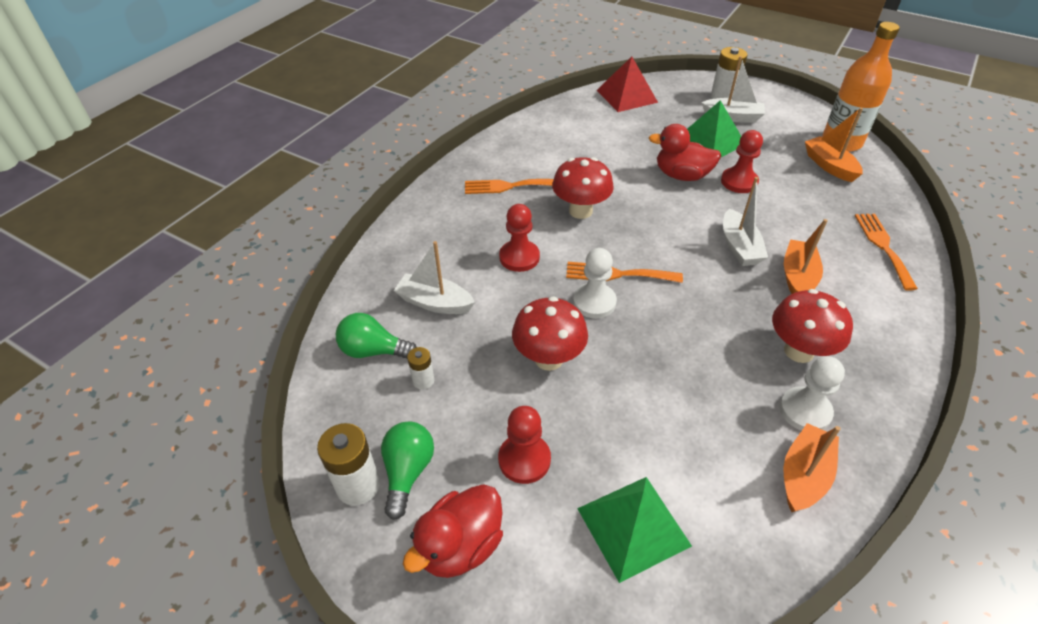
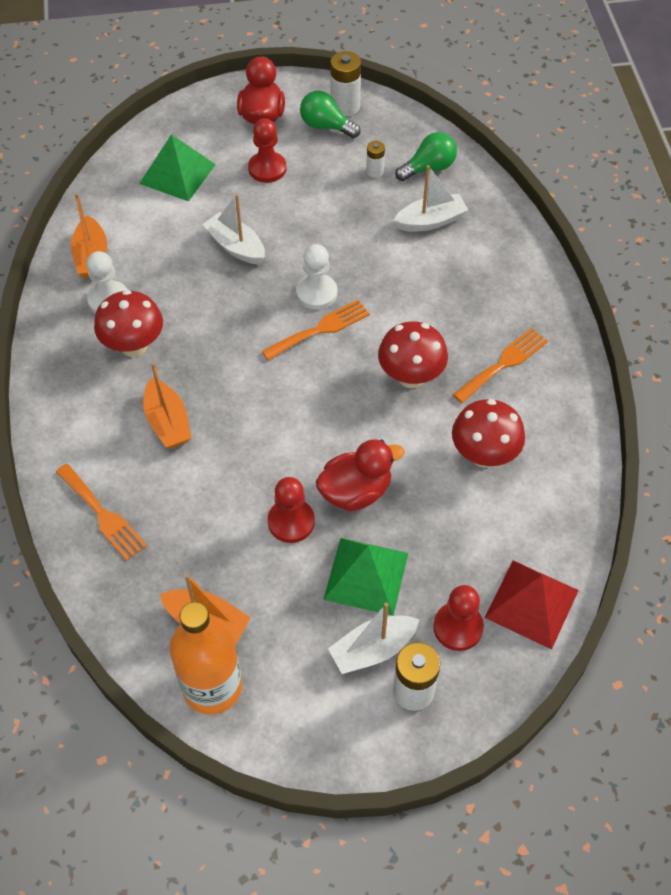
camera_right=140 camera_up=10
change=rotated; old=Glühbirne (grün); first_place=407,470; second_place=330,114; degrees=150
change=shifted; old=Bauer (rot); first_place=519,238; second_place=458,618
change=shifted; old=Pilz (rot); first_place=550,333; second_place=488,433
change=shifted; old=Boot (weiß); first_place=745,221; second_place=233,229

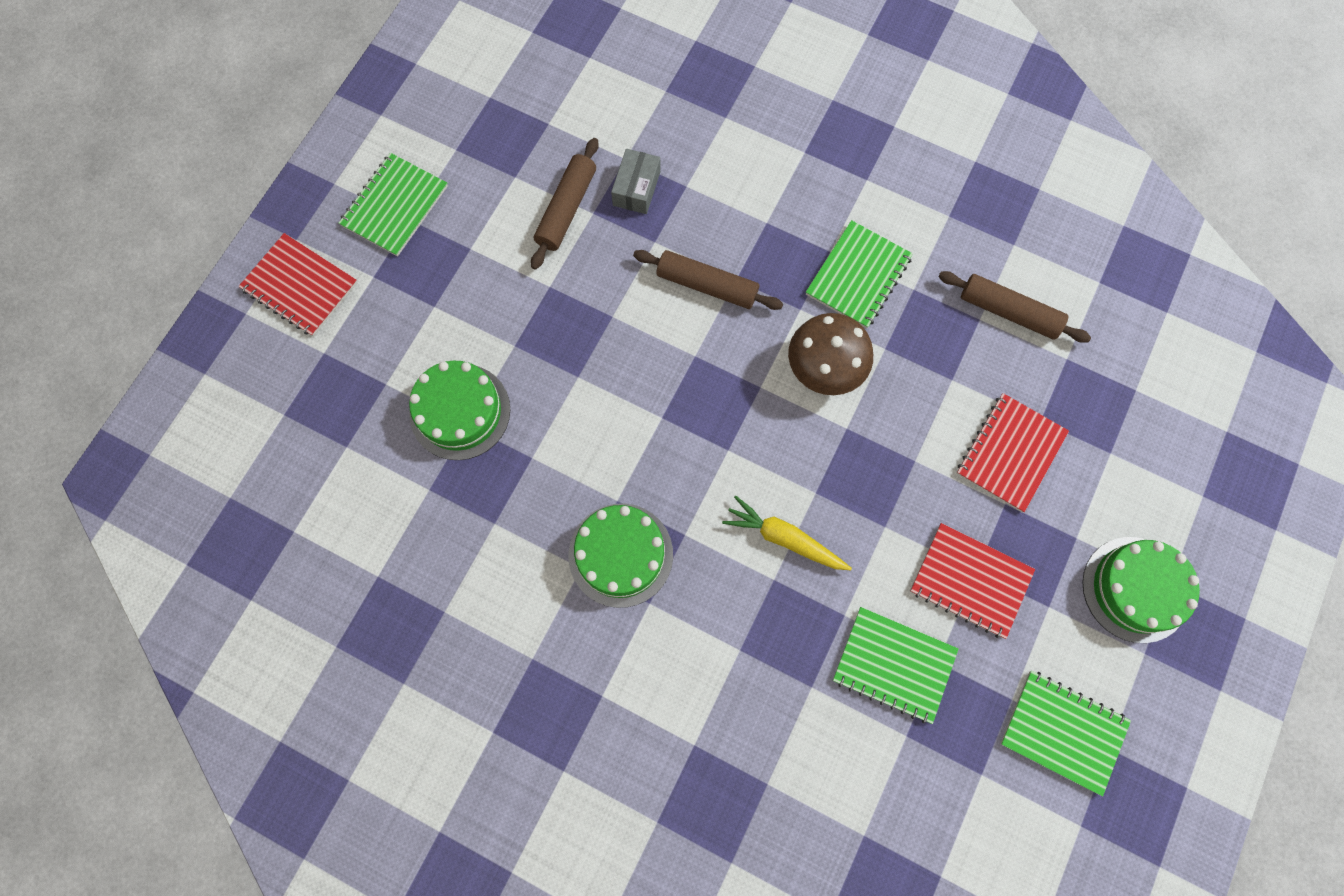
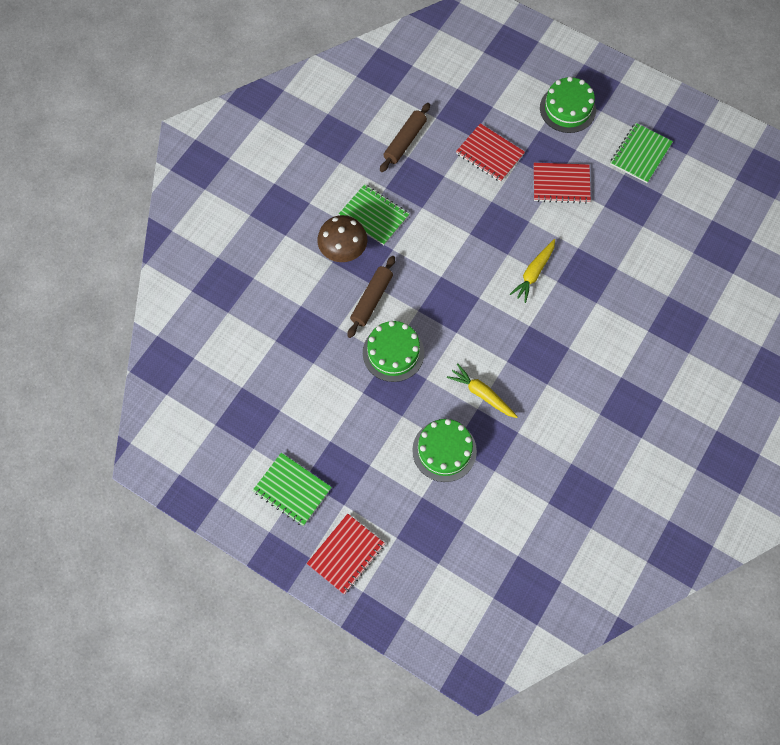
camera_right=-85 camera_up=-5
change=gone; old=Nudelholz (braun); first_place=565,203
change=shifted; old=Kuchen (grün); first_place=621,555; second_place=393,351
change=gone; old=Schachtel (grau); first_place=636,181
change=shifted; old=Pilz (braun); first_place=830,354; second_place=342,238
change=gone; old=Notizbuch (grün); first_place=896,665
change=rotated; old=Notizbuch (rot); first_place=972,581; second_place=562,183; degrees=60
change=new; new=Karotte (gelb); second_place=482,390

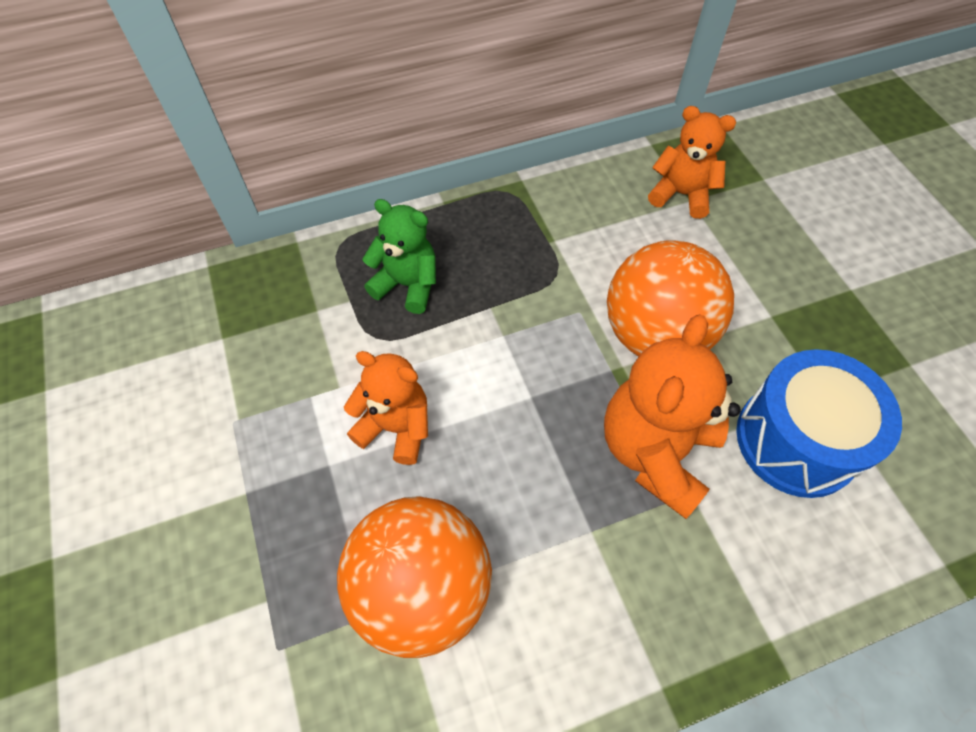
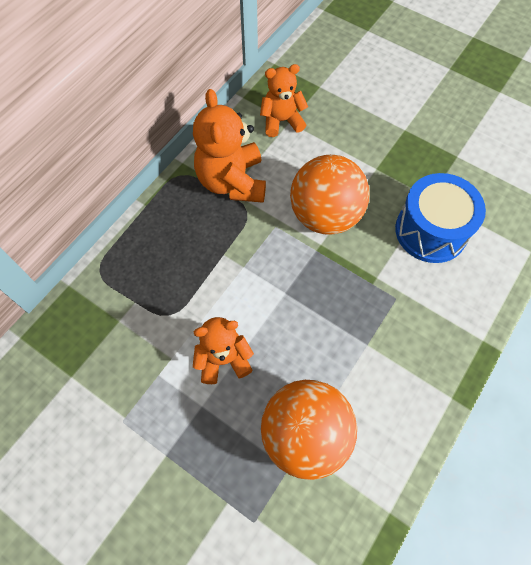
camera_right=-35 camera_up=5
change=gone; old=Teddybär (grün); first_place=399,256
change=shifted; old=Teddybär (orange); first_place=672,417; second_place=229,146

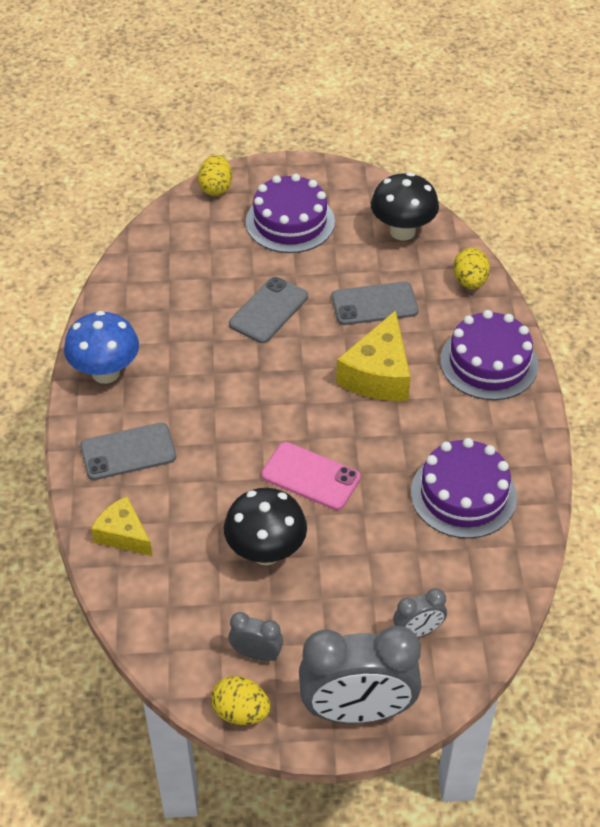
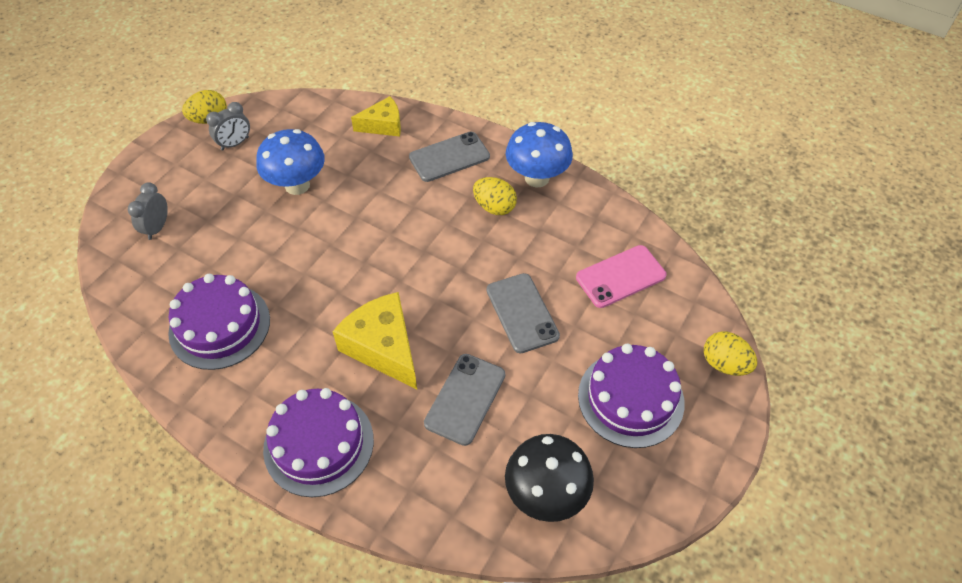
camera_right=125 camera_up=5
change=rotated; old=Handy (grau); first_place=128,451; second_place=449,157; degrees=45
change=repainted; old=Pilz (schwarz); new=Pilz (blau); first_place=265,526; second_place=290,162
change=shifted; old=Handy (rosa); first_place=311,476; second_place=621,276
change=gone; old=Wecker (grau); first_place=360,674
change=shifted; old=Ei (gelb); first_place=471,268; second_place=495,196

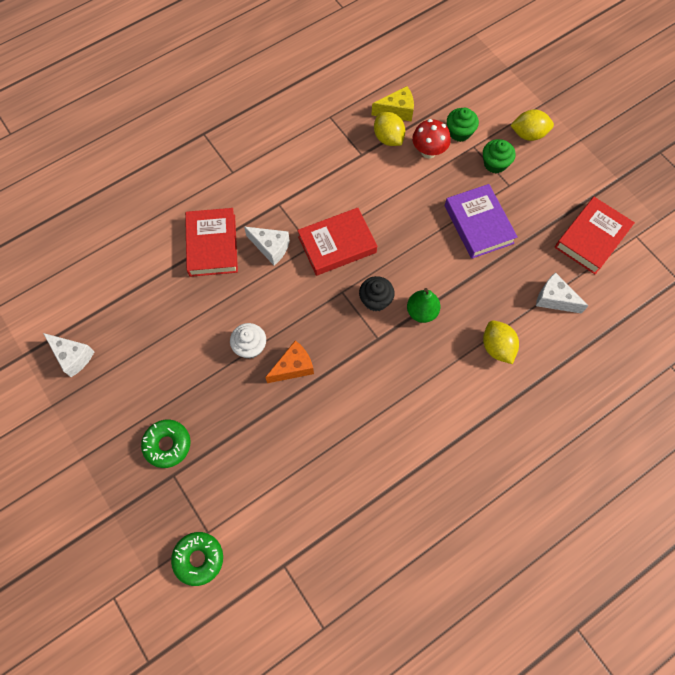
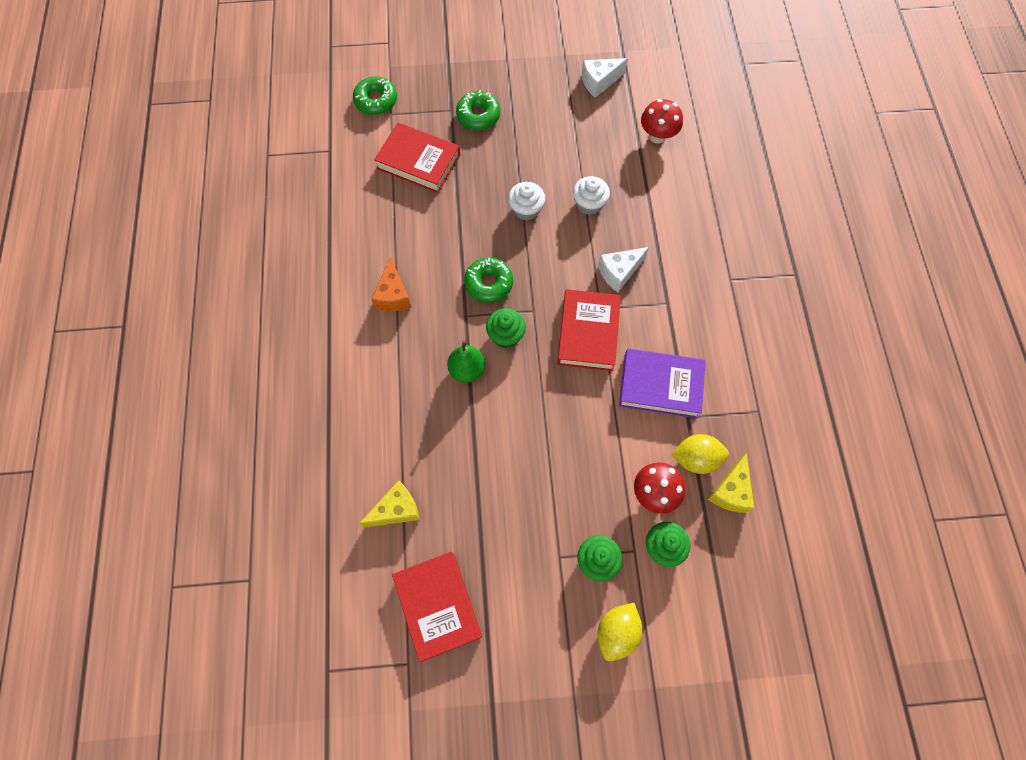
camera_right=120 camera_up=0
change=shifted; old=Buch (rot); first_place=211,242; second_place=417,158
change=shifted; old=Käse (orange); first_place=289,362; second_place=391,283
change=repainted; old=Muffin (schwarz); new=Muffin (grün); first_place=377,294; second_place=506,328
change=shifted; old=Buch (lila); first_place=481,221; second_place=662,383
change=gone; old=Zitrone (gelb); first_place=501,342
change=repainted; old=Käse (weiß); new=Käse (gelb); first_place=562,293; second_place=389,504
change=new; new=Donut (grün); second_place=488,280
change=new; new=Muffin (weiß); second_place=591,195
change=new; new=Pilz (rot); second_place=662,121

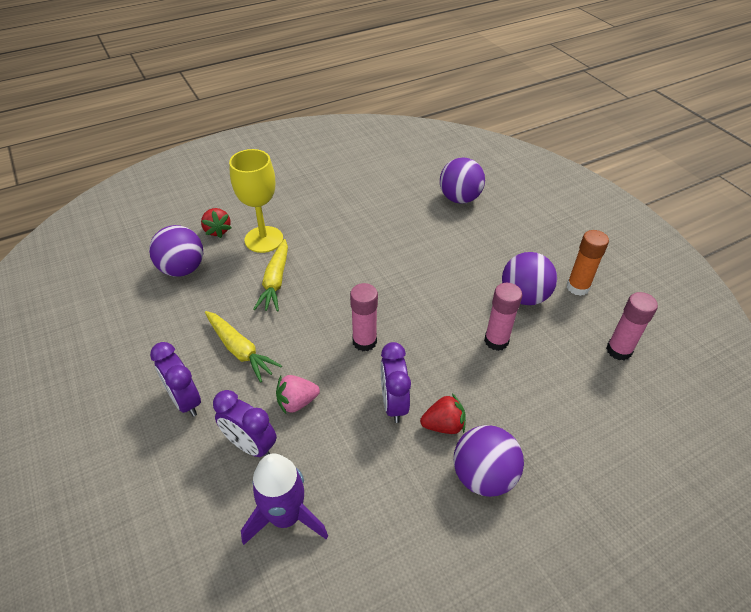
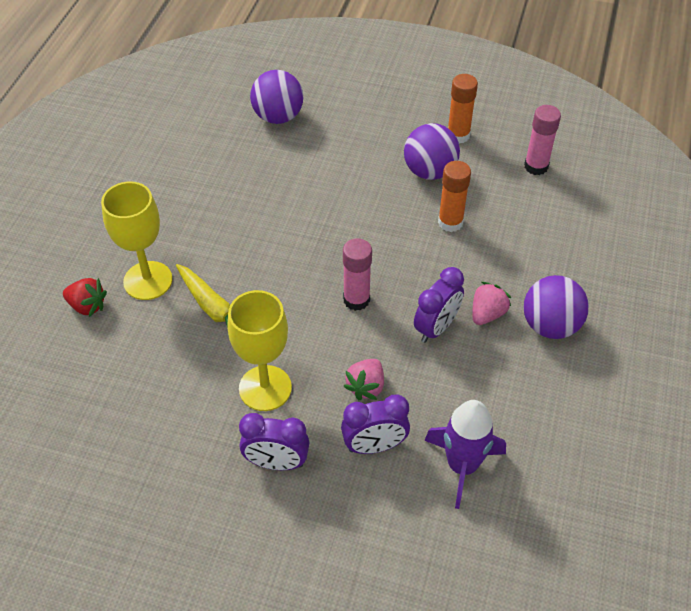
camera_right=-45 camera_up=5
change=gone; old=Ball (lila); first_place=176,251
change=swapped; old=Karotte (gelb); new=Kelch (gelb); first_place=243,347; second_place=259,350
change=rotated; old=Wecker (lila); first_place=396,382; second_place=439,305; degrees=-90
change=repainted; old=Erdbeere (rot); new=Erdbeere (rosa); first_place=443,413; second_place=491,303
change=repainted; old=Klebestift (rosa); new=Klebestift (orange); first_place=503,317; second_place=454,196

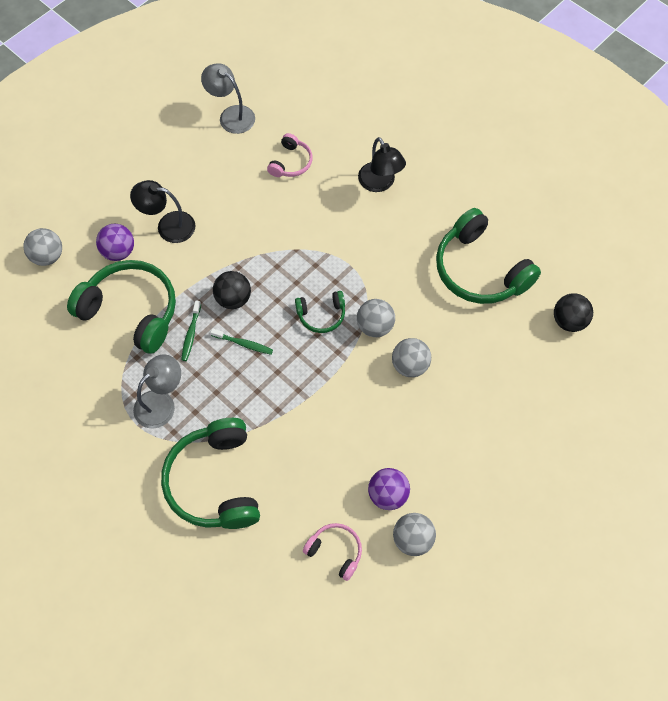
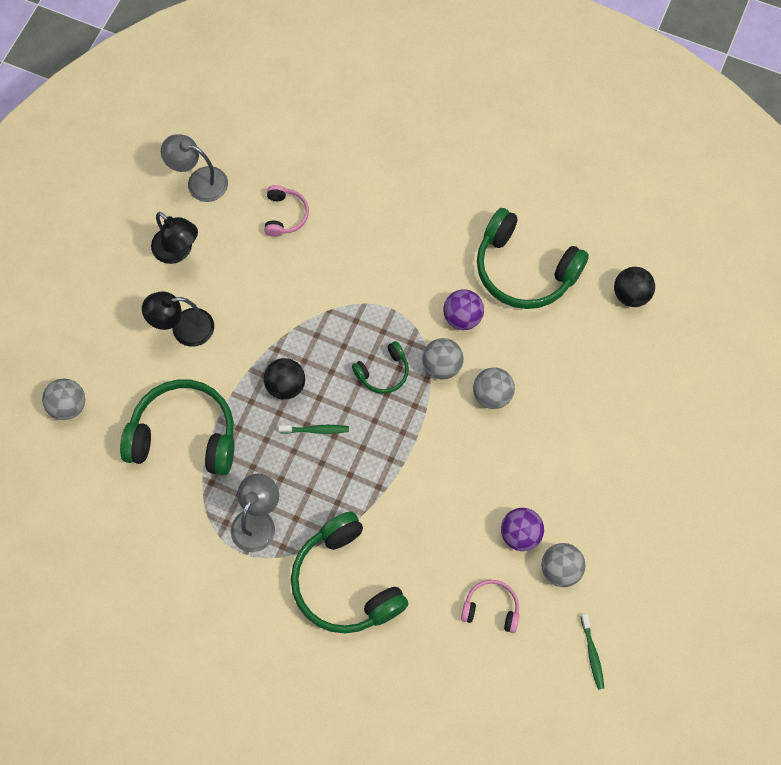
camera_right=-20 camera_up=5
change=shifted; old=Ball (lila); first_place=115,242; second_place=464,309
change=shifted; old=Zahnbürste (grün); first_place=191,330; second_place=592,652
change=shifted; old=Lampe (schwarz); first_place=382,164; second_place=174,238

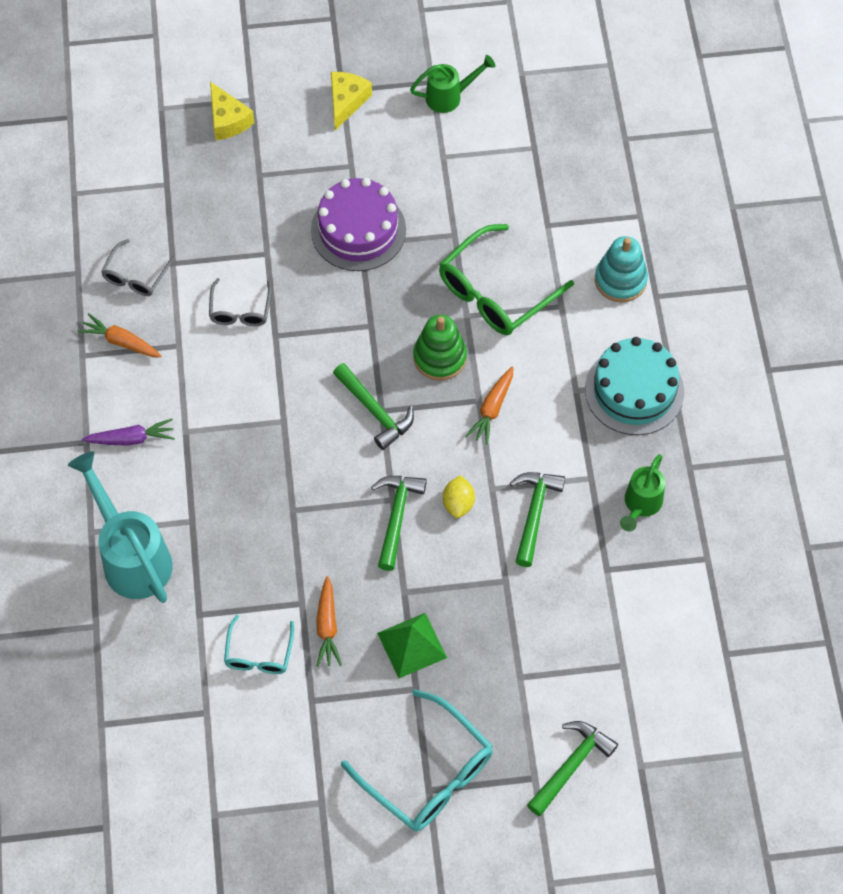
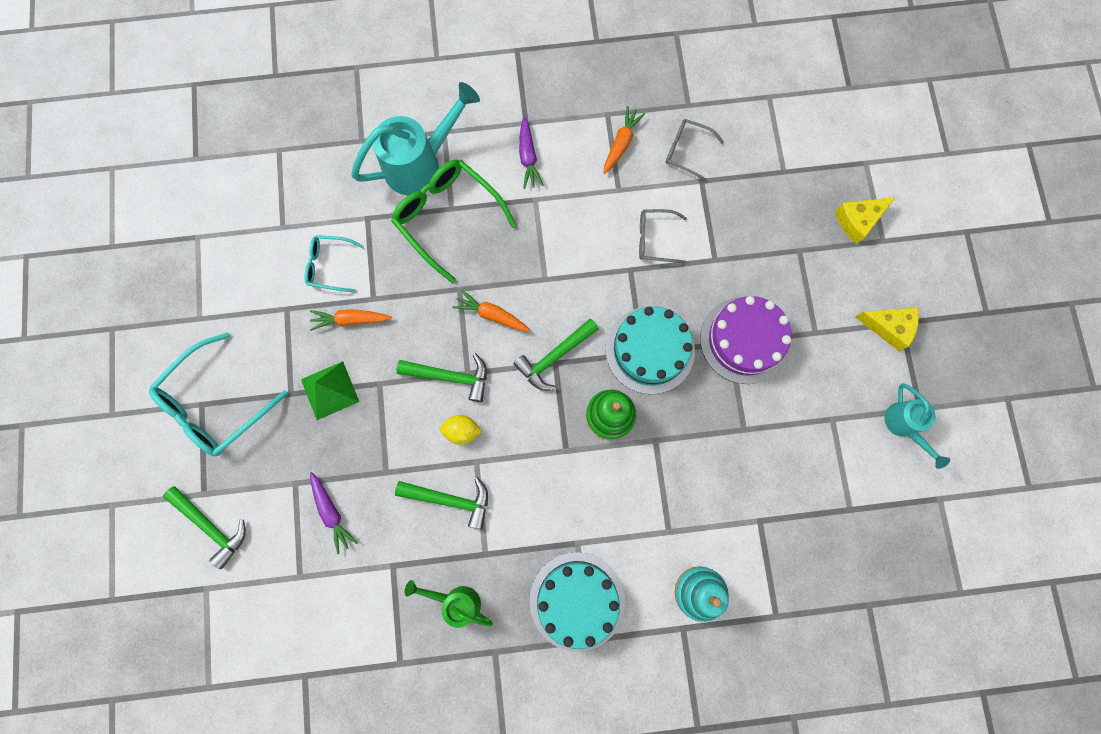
camera_right=90 camera_up=15
change=repainted; old=Gießkanne (grün); new=Gießkanne (türkis); first_place=452,84; second_place=917,426
change=shifted; old=Brille (grün); first_place=506,279; second_place=454,221
change=shifted; old=Karotte (orange); first_place=490,405; second_place=491,310
change=new; new=Karotte (lila); second_place=334,513
change=new; new=Kuchen (türkis); second_place=650,350

